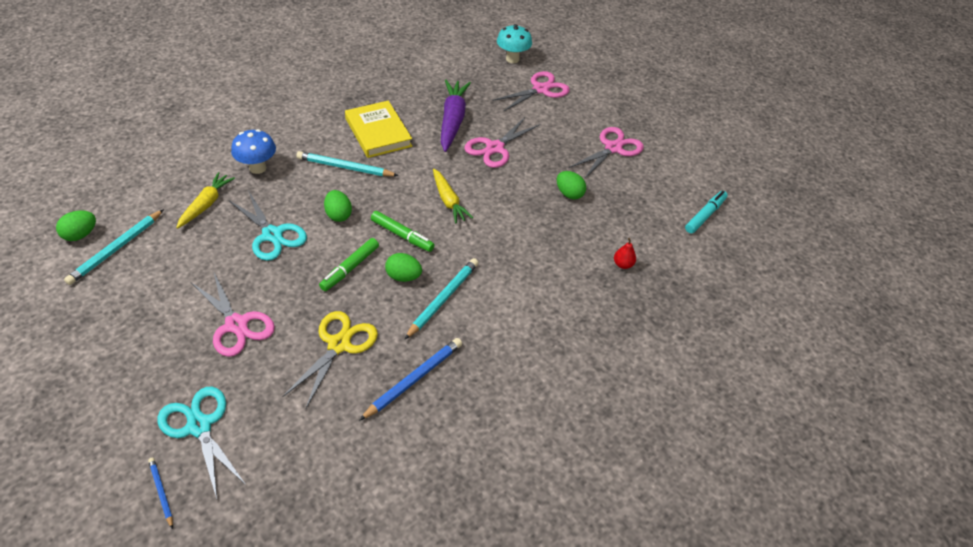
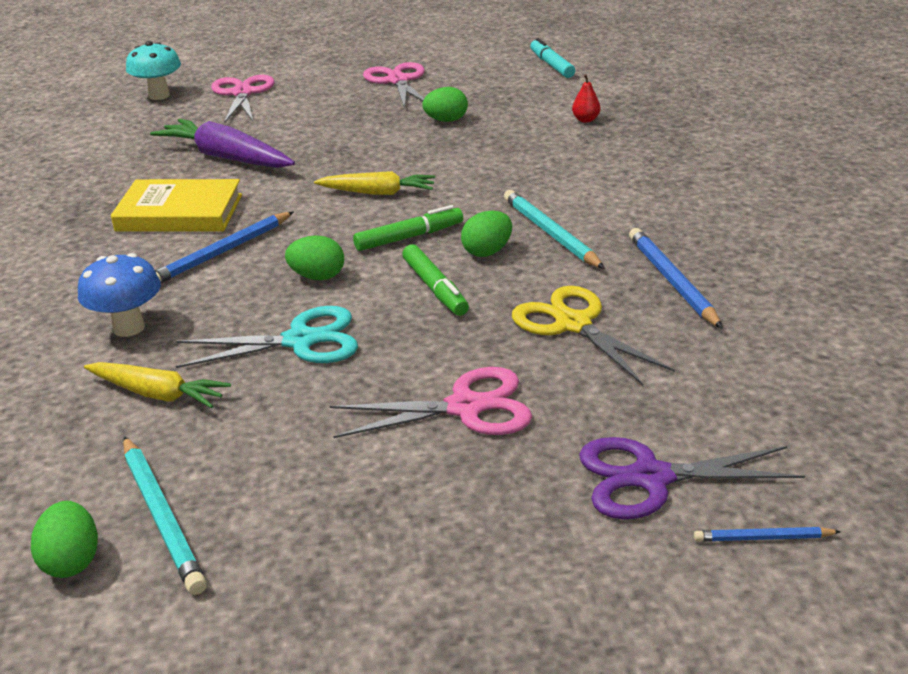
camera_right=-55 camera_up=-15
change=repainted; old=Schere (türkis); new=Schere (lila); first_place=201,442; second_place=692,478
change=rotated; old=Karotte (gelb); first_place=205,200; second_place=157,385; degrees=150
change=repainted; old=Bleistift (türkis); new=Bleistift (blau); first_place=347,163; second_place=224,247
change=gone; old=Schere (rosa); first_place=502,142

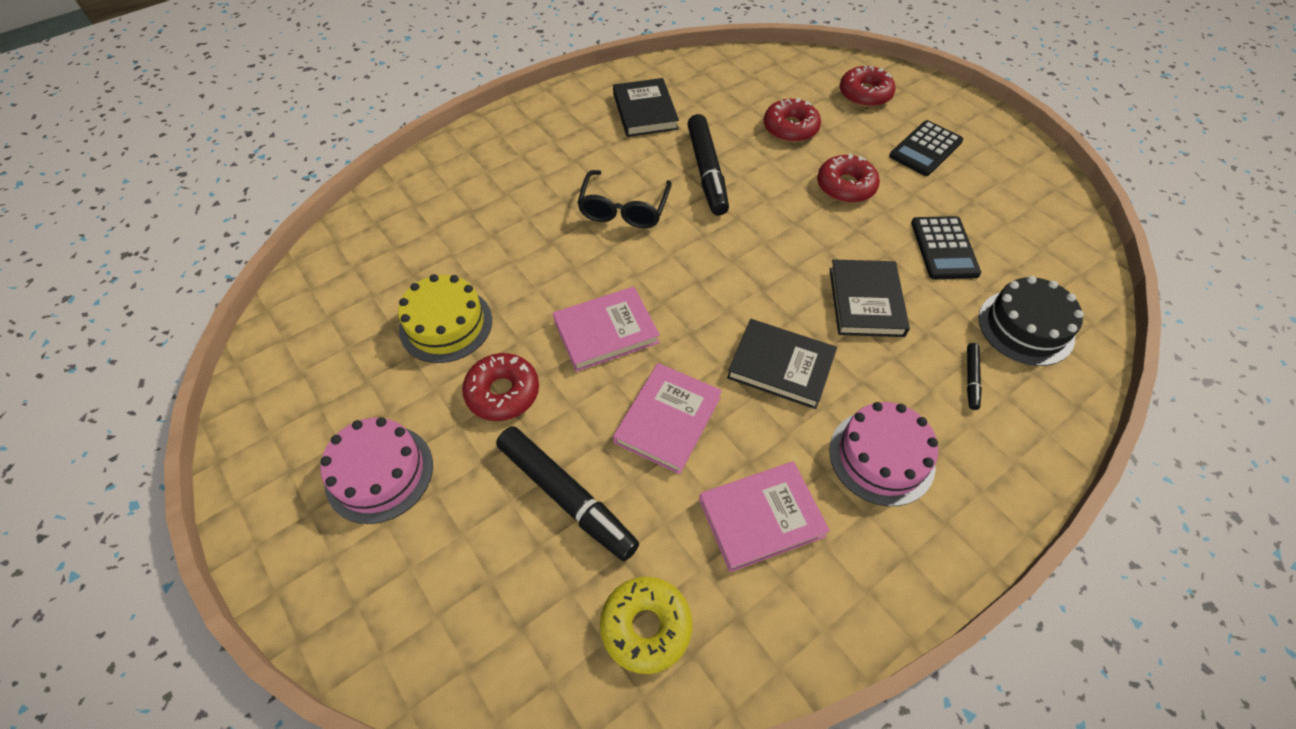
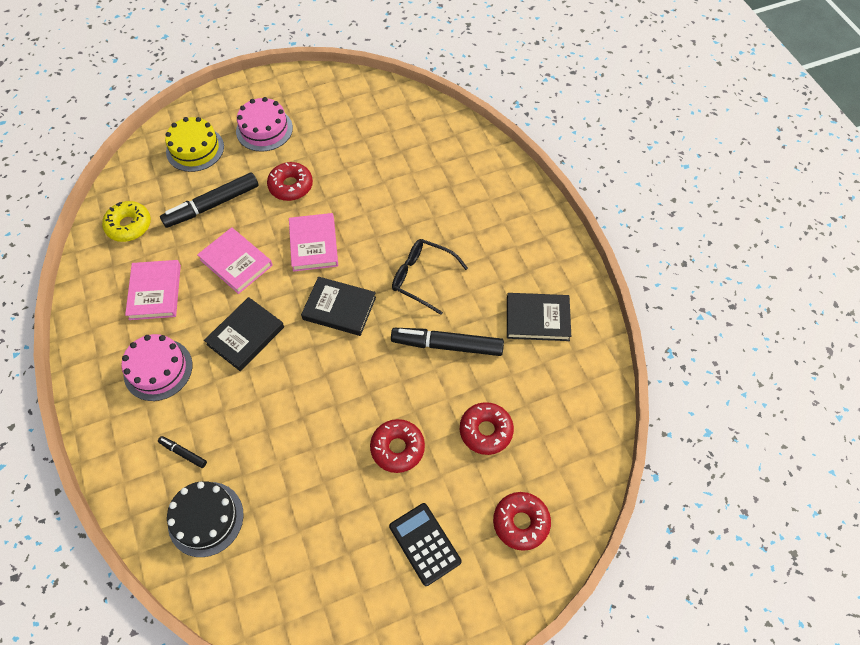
camera_right=105 camera_up=5
change=shifted; old=Kuchen (gelb); first_place=445,318; second_place=194,144
change=shifted; old=Buch (schwarz); first_place=869,298; second_place=338,306
change=gone; old=Taschenrechner (schwarz); first_place=946,247

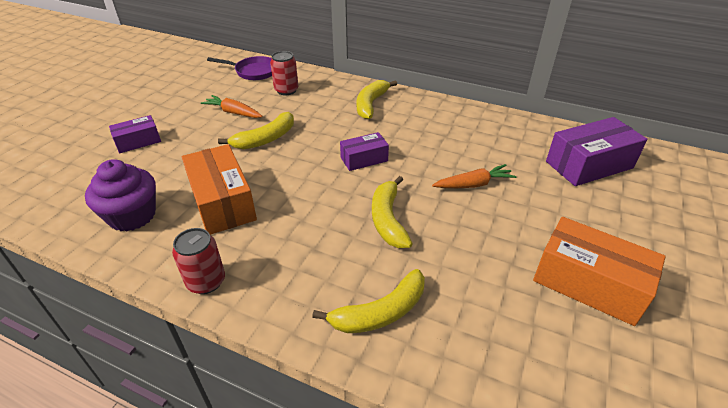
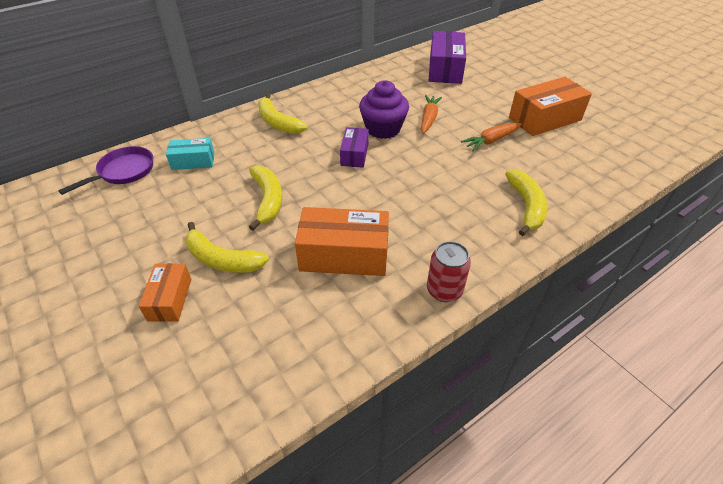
camera_right=-60 camera_up=5
change=shifted; old=Muffin (lila); first_place=120,195; second_place=384,109
change=repainted; old=Schachtel (lila); new=Schachtel (orange); first_place=135,134; second_place=165,292
change=shifted; old=Karotte (orange); first_place=231,106; second_place=491,137
change=swapped; old=Dose (rot); new=Schachtel (türkis); first_place=284,73; second_place=190,154
change=shifted; old=Banane (gelb); first_place=392,212; second_place=227,247

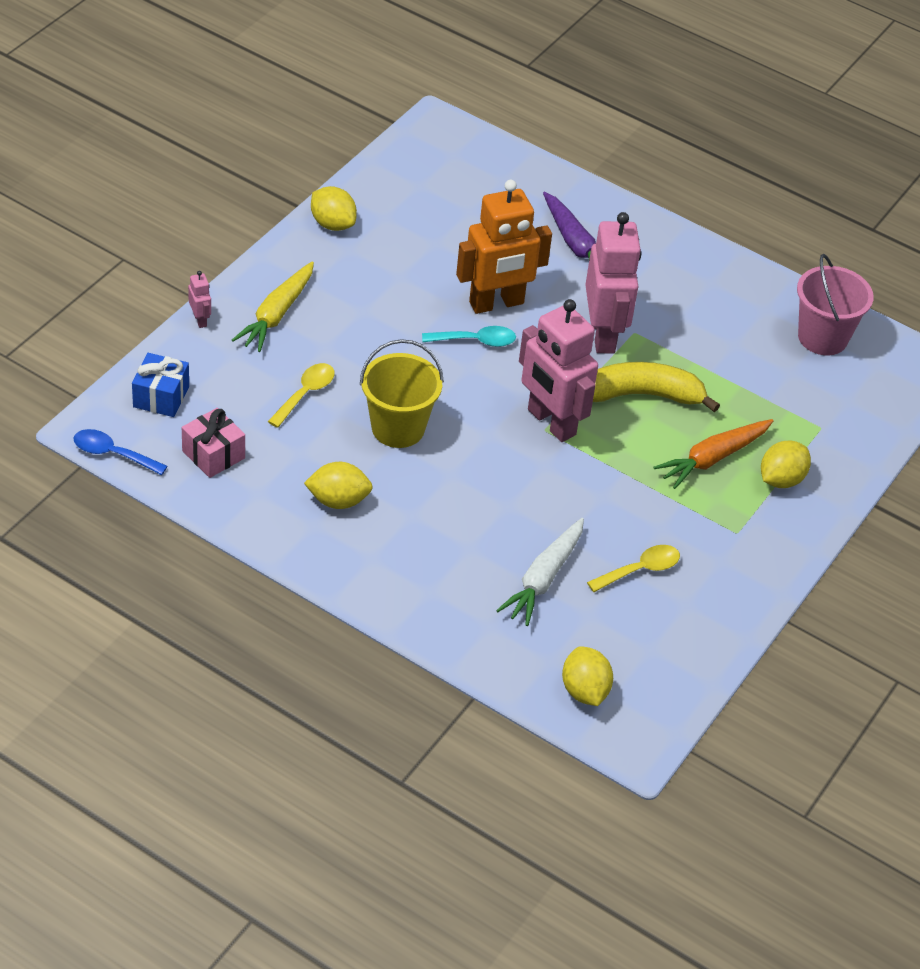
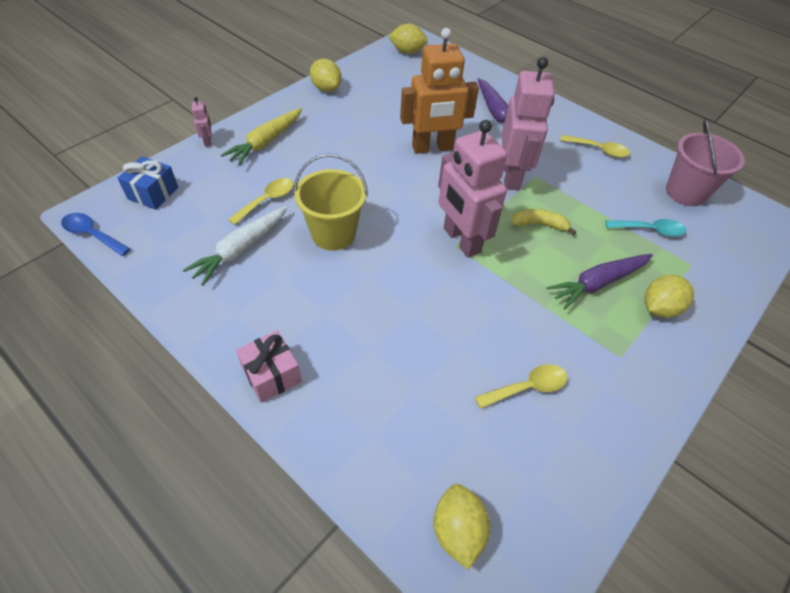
camera_right=10 camera_up=5
change=shifted; old=Geschenk (rosa); first_place=213,443; second_place=269,367
change=shifted; old=Zitrone (gelb); first_place=338,485; second_place=408,39
change=shifted; old=Löffel (türkis); first_place=469,336; second_place=646,228
change=shifted; old=Karotte (weiß); first_place=540,572; second_place=235,246
change=scaled; old=Banane (gelb); first_place=656,387; second_place=543,222; factor=0.56
change=repainted; old=Karotte (orange); new=Karotte (lila); first_place=713,454; second_place=599,281
change=new; new=Löffel (gelb); second_place=595,146

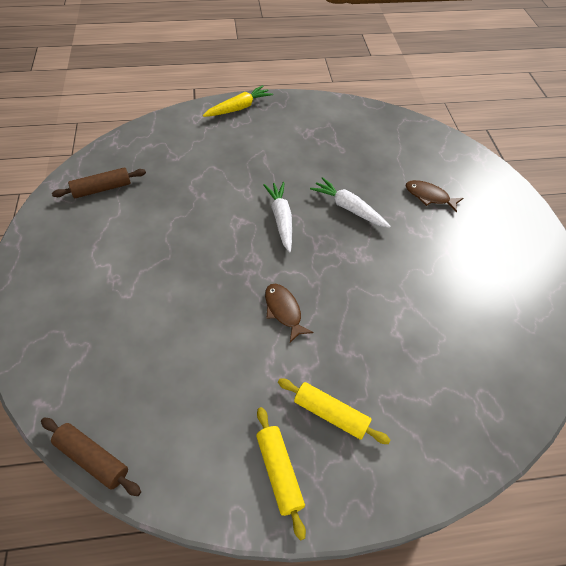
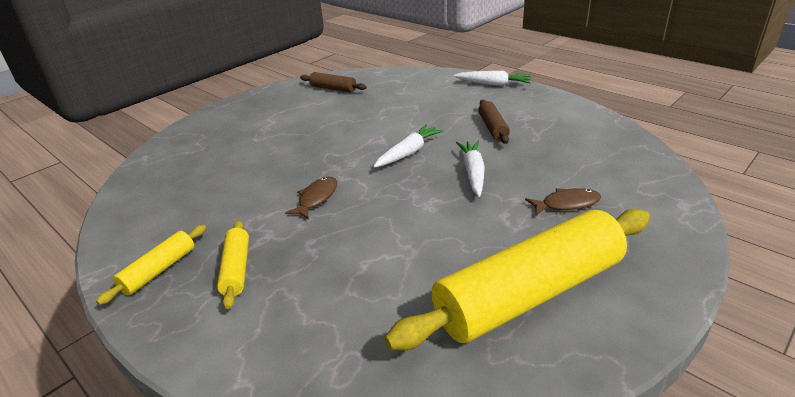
camera_right=55 camera_up=-20
change=shifted; old=Nudelholz (braun); first_place=91,457; second_place=494,122
change=repainted; old=Karotte (gelb); new=Karotte (weiß); first_place=238,101; second_place=492,78
change=rotated; old=Fisch (braun); first_place=434,196; second_place=563,201; degrees=90
change=new; new=Nudelholz (gelb); second_place=517,279

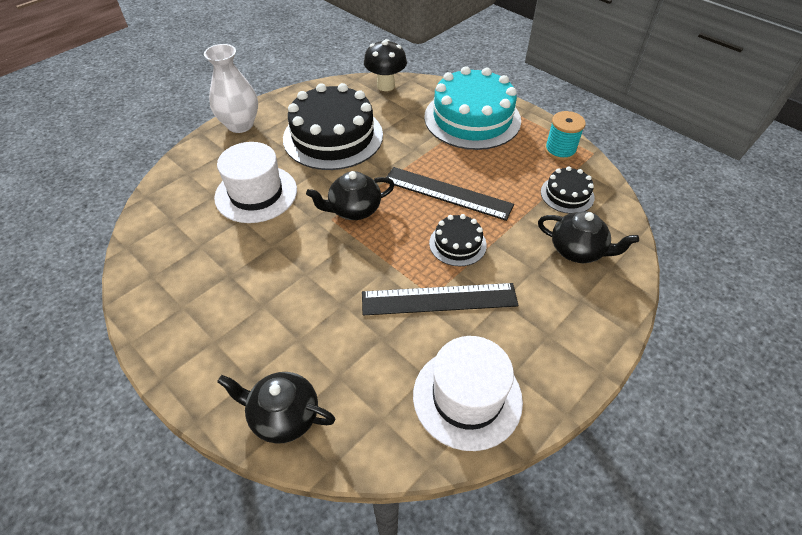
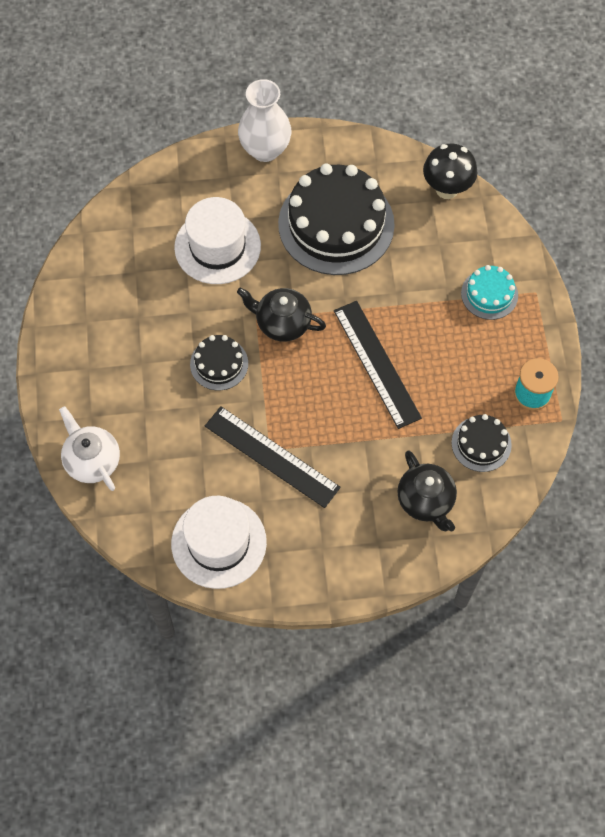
camera_right=40 camera_up=15
change=repainted; old=Teekanne (schwarz); new=Teekanne (weiß); first_place=276,408; second_place=89,448
change=scaled; old=Kuchen (türkis); first_place=472,108; second_place=489,292; factor=0.48
change=shifted; old=Kuchen (schwarz); first_place=458,240; second_place=219,363

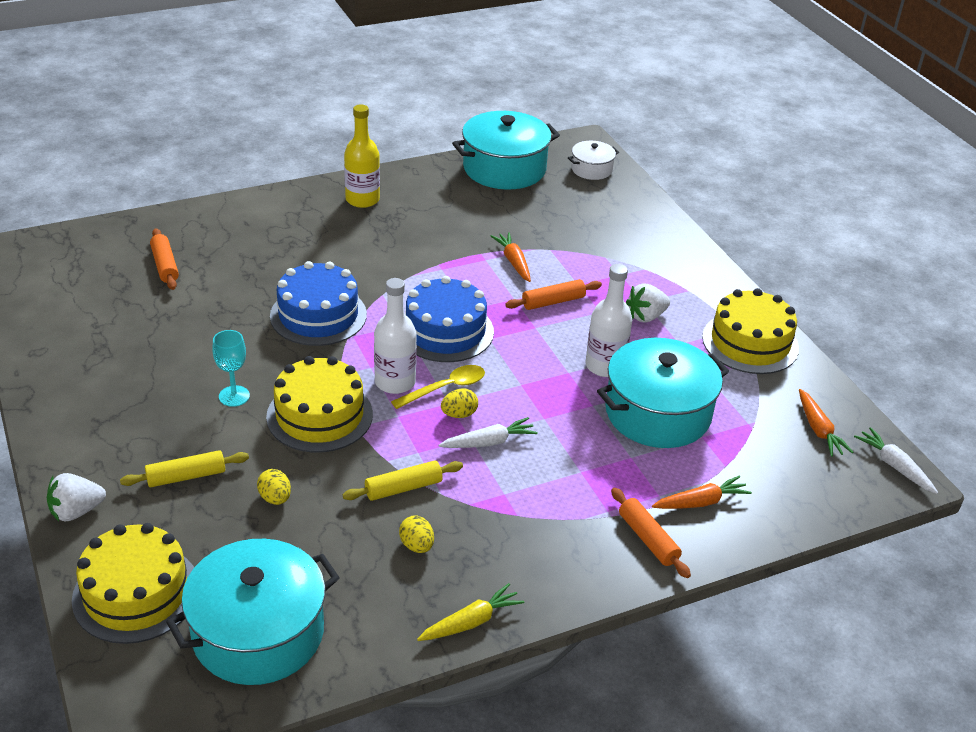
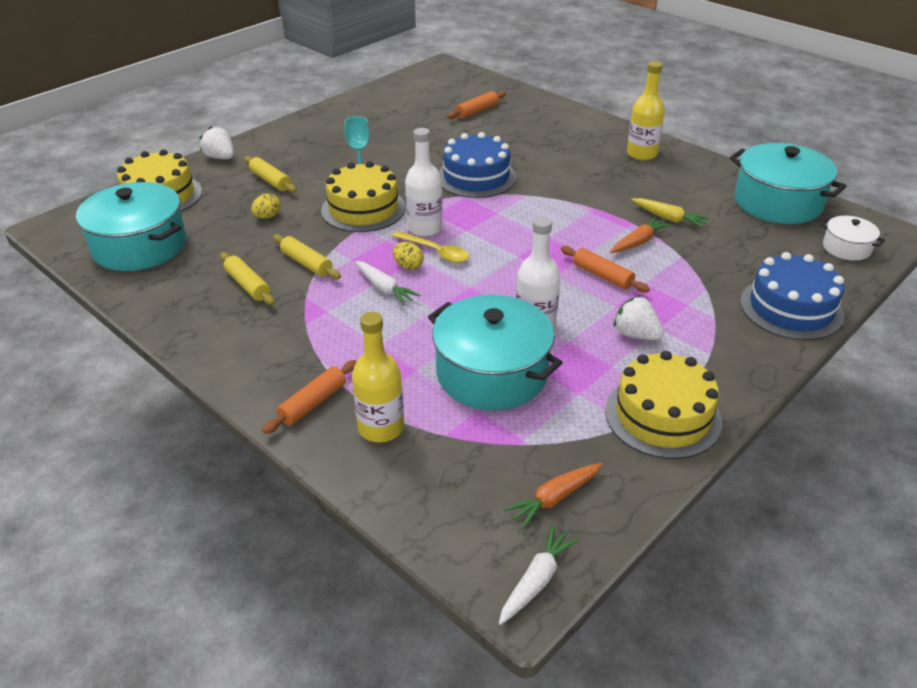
camera_right=70 camera_up=0
change=swapped; old=Ei (gelb); new=Nudelholz (gelb); first_place=416,534; second_place=247,278
change=shifted; old=Kuchen (blau); first_place=449,319; second_place=792,296
change=shifted; old=Karotte (gelb); first_place=471,612; second_place=670,213
change=swapped; old=Karotte (orange); new=Flasche (gelb); first_place=702,492; second_place=378,377

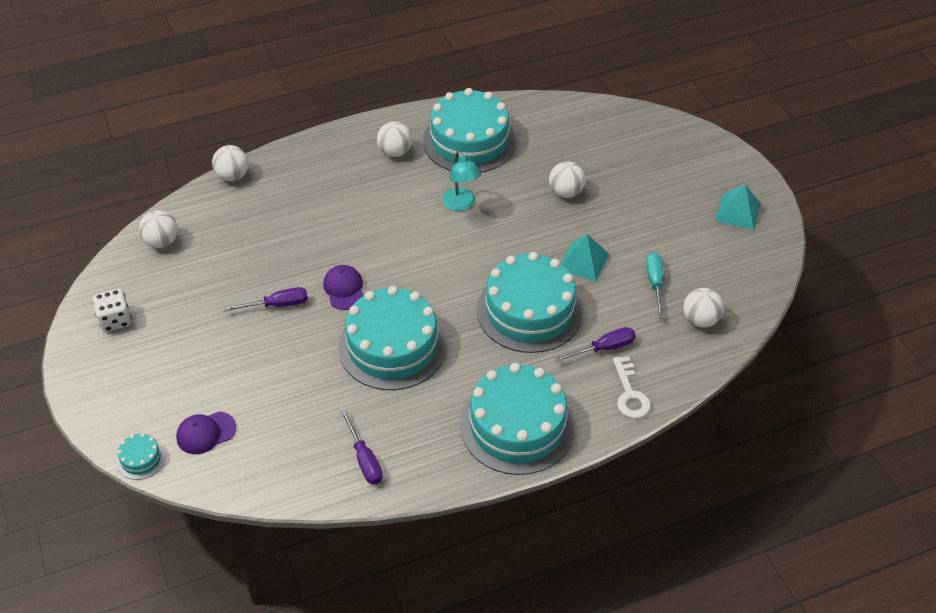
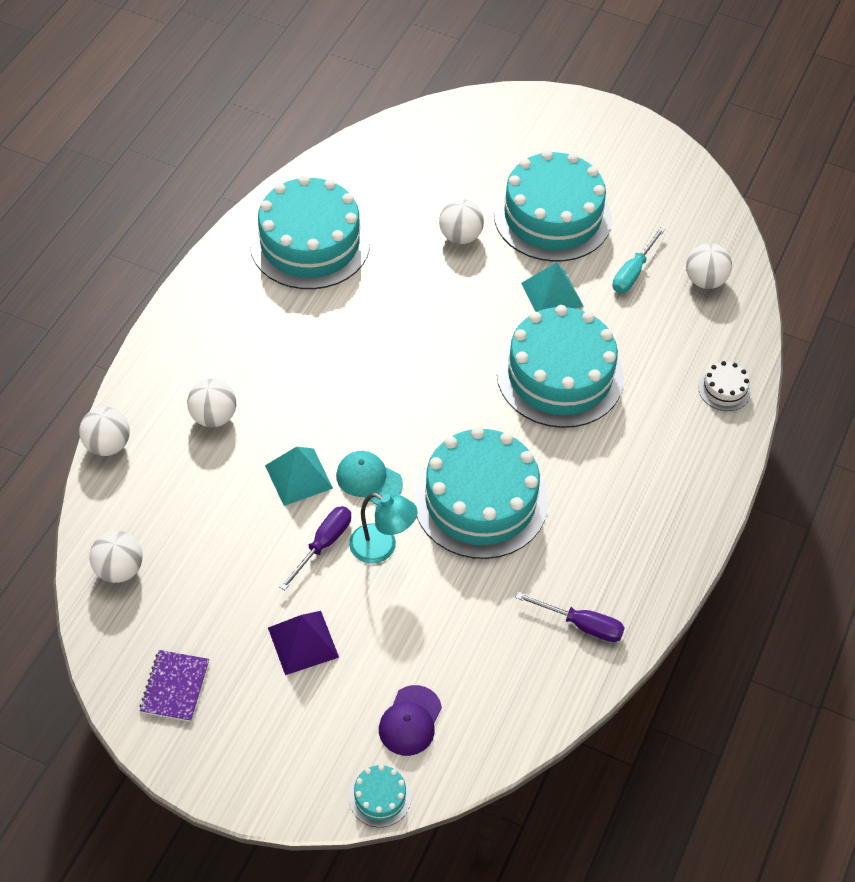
camera_right=-45 camera_up=5
change=swapped; old=Spielwürfel (weiß); new=Notizbuch (lila); first_place=112,310; second_place=174,686
change=repainted; old=Kappe (lila); new=Kappe (türkis); first_place=343,287; second_place=369,478
change=shifted; old=Ball (weiß); first_place=394,139; second_place=211,403
change=shifted; old=Lampe (türkis); first_place=461,181; second_place=383,528
change=shifted; old=Kuchen (türkis); first_place=517,419; second_place=553,206
change=gone; old=Schraubenzieher (lila); first_place=595,344
change=swapped; old=Schlüssel (weiß); new=Kuchen (weiß); first_place=632,387; second_place=724,386
change=rotated; old=Schraubenzieher (türkis); first_place=655,285; second_place=639,260; degrees=-105
change=shifted; old=Pyramide (türkis); first_place=738,207; second_place=299,476
change=new; new=Pyramide (lila); second_place=303,643

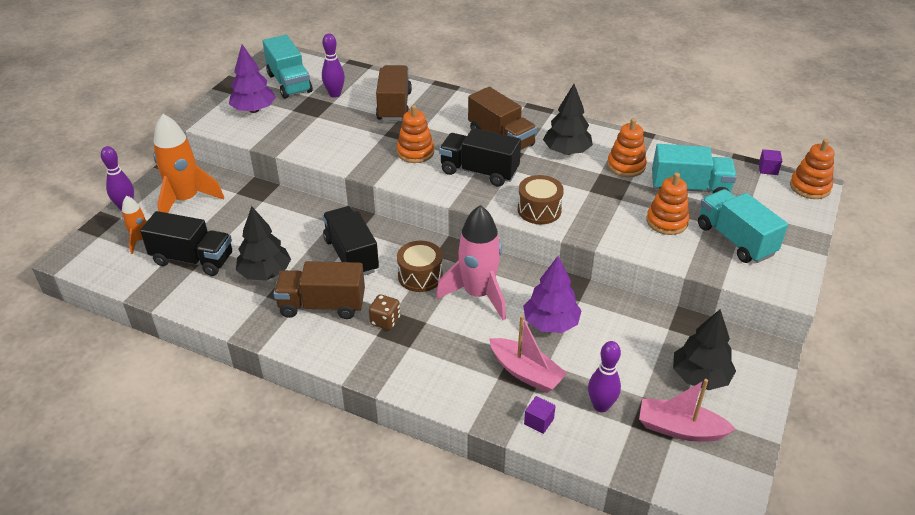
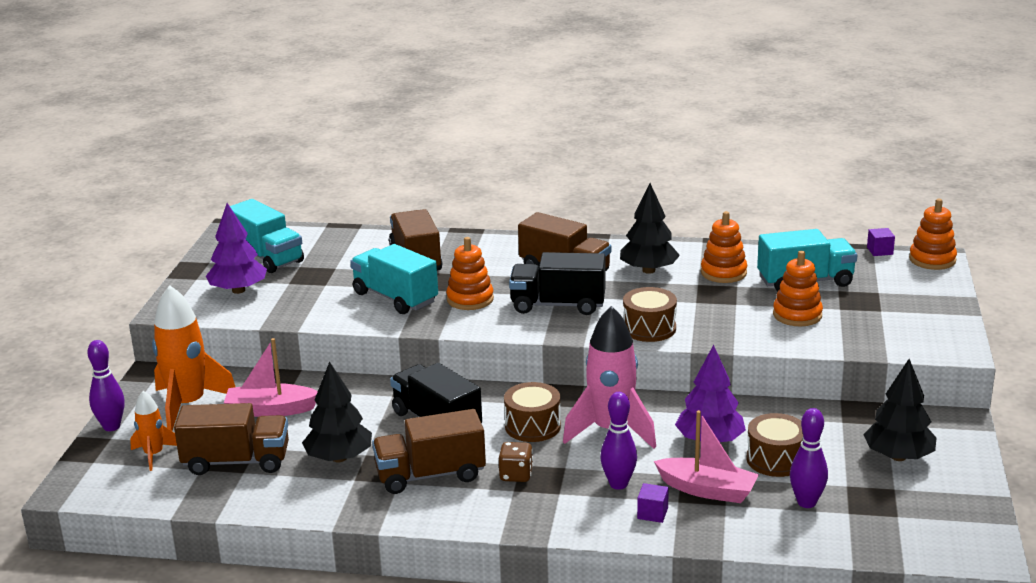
camera_right=-15 camera_up=-15
change=repainted; old=Lastwagen (schwarz); new=Lastwagen (braun); first_place=186,243; second_place=231,439
change=shifted; old=Bowlingkegel (lila); first_place=333,65; second_place=618,441
change=shifted; old=Kubus (lila); first_place=540,415; second_place=653,503
change=shifted; old=Boot (rosa); first_place=687,410; second_place=271,377
change=shifted; old=Lastwagen (türkis); first_place=743,226; second_place=394,279
change=new; new=Trommel (braun); second_place=774,445

